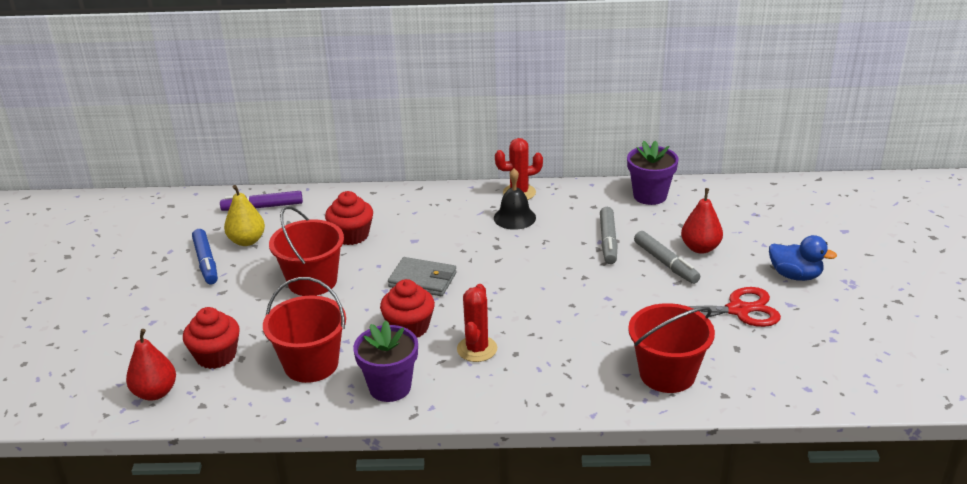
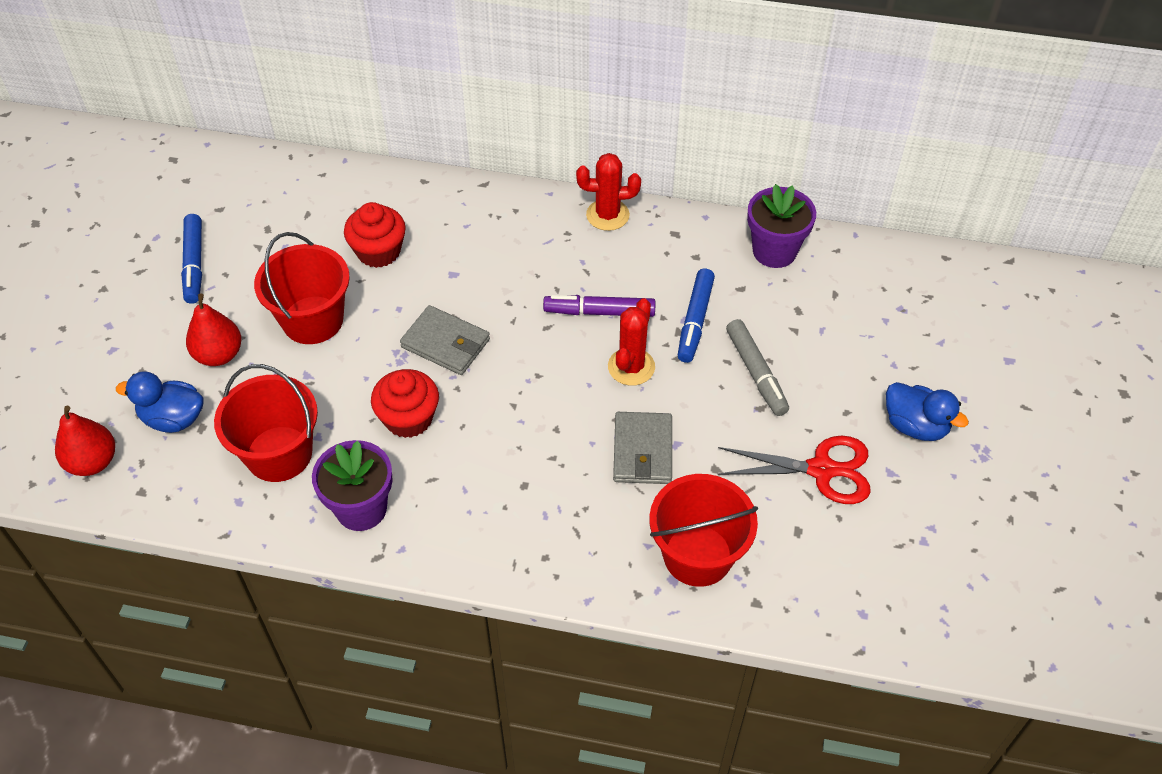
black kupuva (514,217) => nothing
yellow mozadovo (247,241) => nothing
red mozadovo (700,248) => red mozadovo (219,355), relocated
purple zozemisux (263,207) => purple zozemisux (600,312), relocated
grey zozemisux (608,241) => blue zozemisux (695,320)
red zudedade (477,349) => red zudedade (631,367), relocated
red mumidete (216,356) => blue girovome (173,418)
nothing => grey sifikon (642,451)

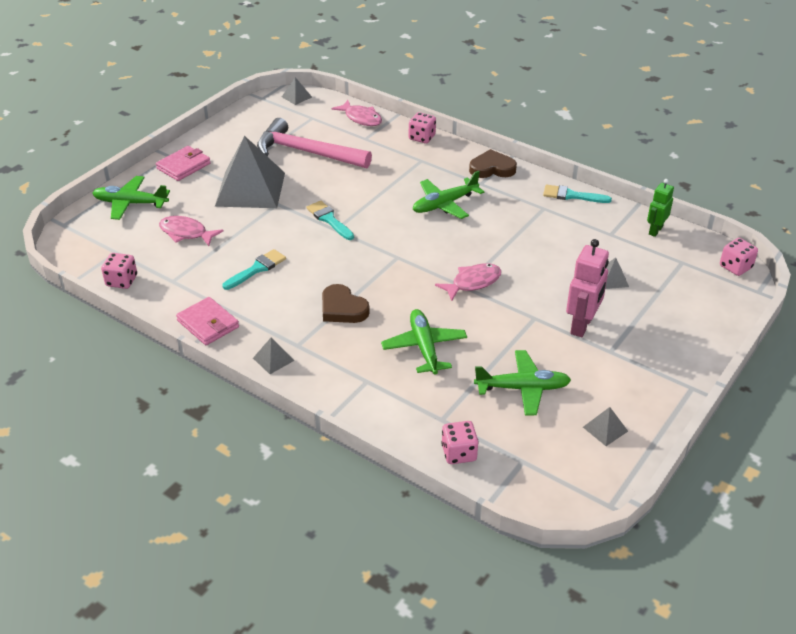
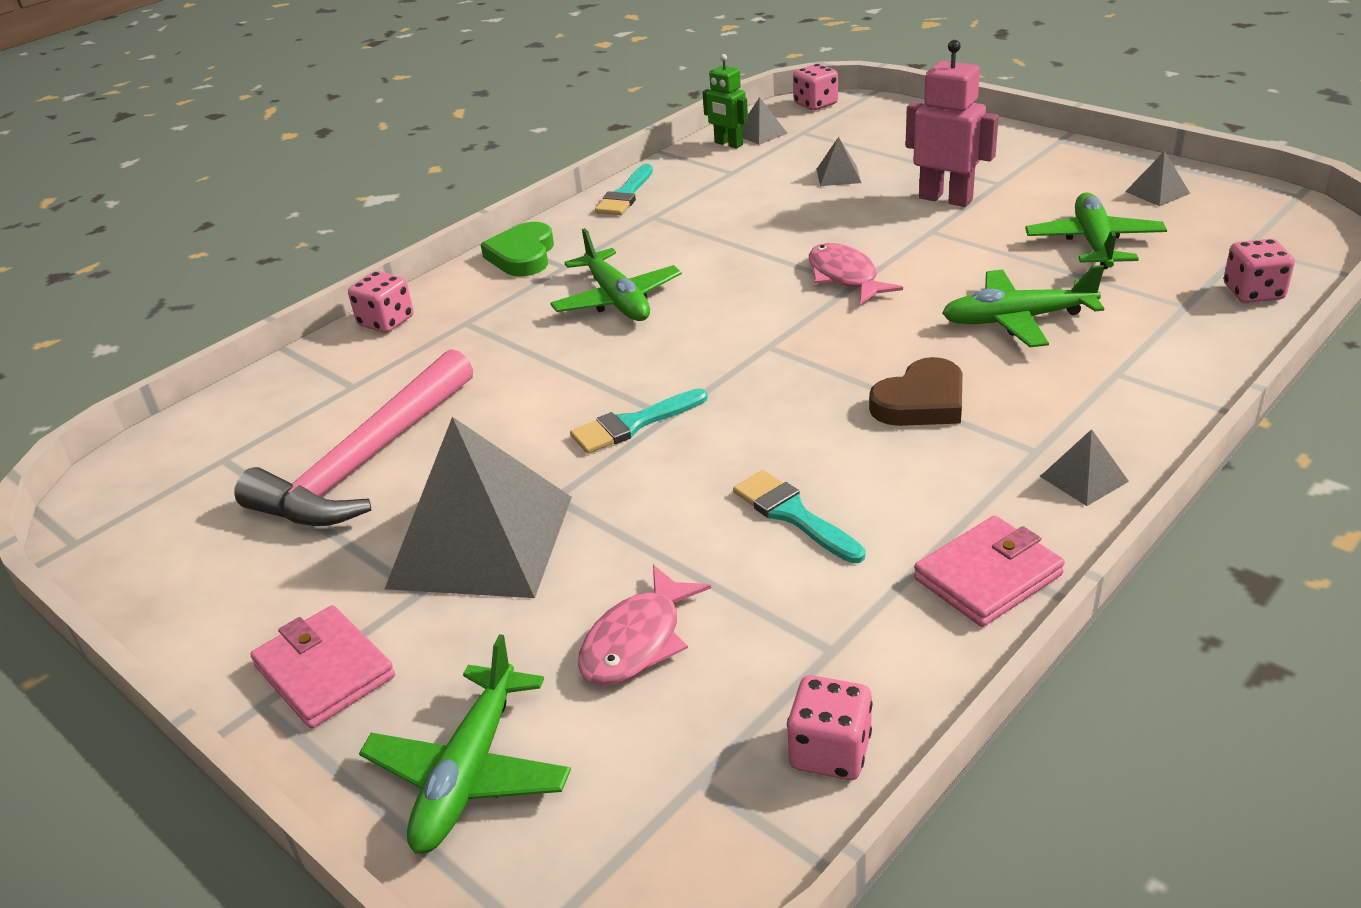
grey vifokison (296,97) => grey vifokison (761,134), relocated
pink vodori (361,118) => nothing
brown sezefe (492,168) => green sezefe (522,255)

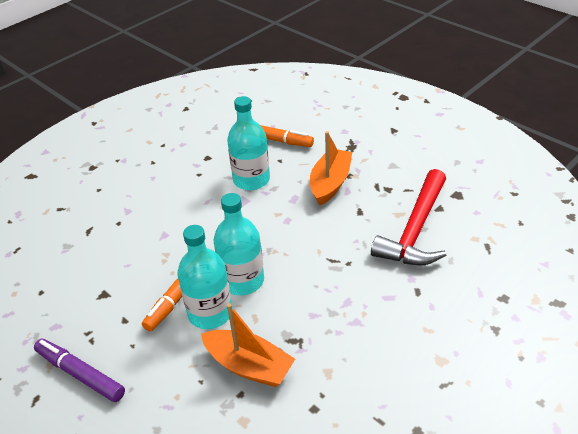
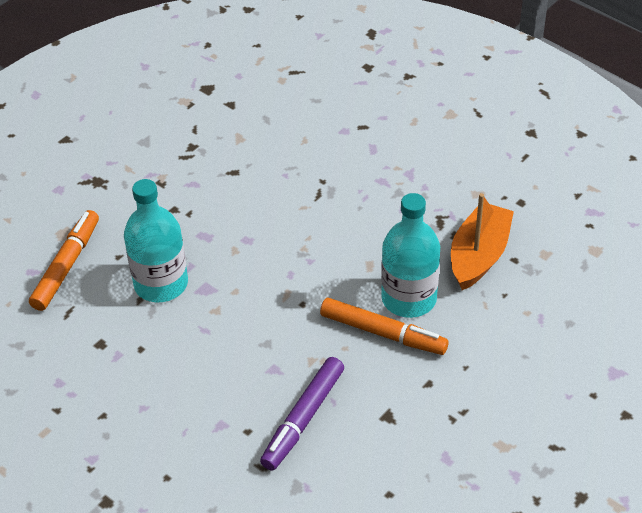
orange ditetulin (330,183) => nothing
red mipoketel (415,230) => nothing
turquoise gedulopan (242,280) => nothing
purple zozemisux (80,374) => purple zozemisux (303,419), relocated

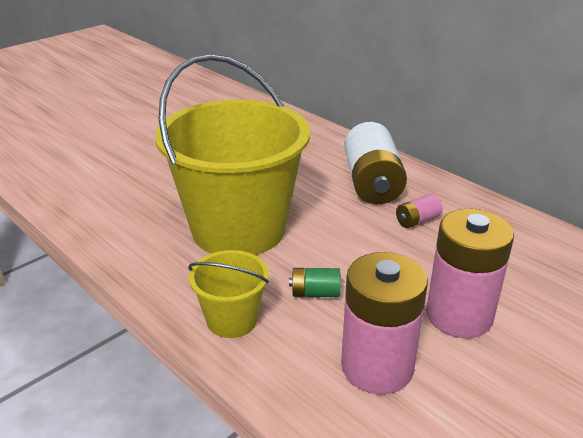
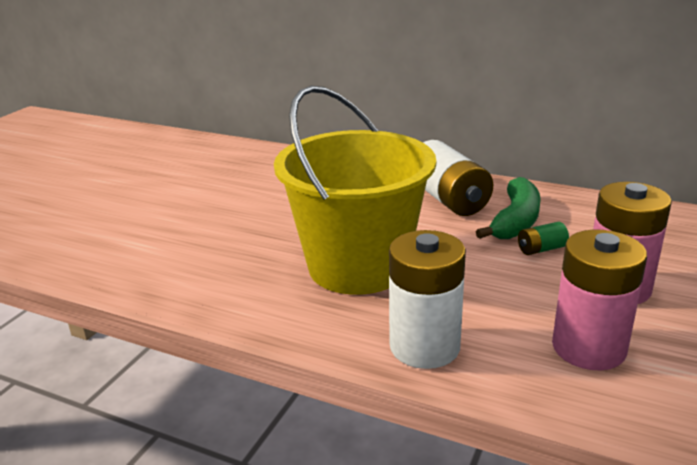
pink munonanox (417,220) => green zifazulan (515,221)
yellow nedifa (232,320) => white munonanox (424,346)
green munonanox (315,293) => green munonanox (541,249), relocated

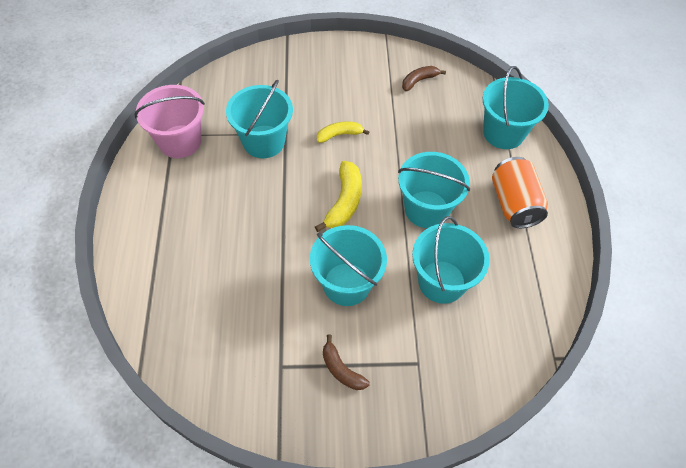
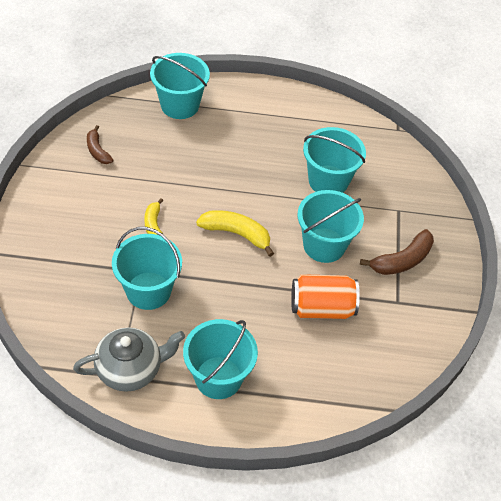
pink nedifa (180,141) => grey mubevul (130,369)
turquoise nedifa (426,209) => turquoise nedifa (218,377), relocated
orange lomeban (514,204) => orange lomeban (322,308), relocated
brown zifazulan (341,369) => brown zifazulan (402,260), x1.54

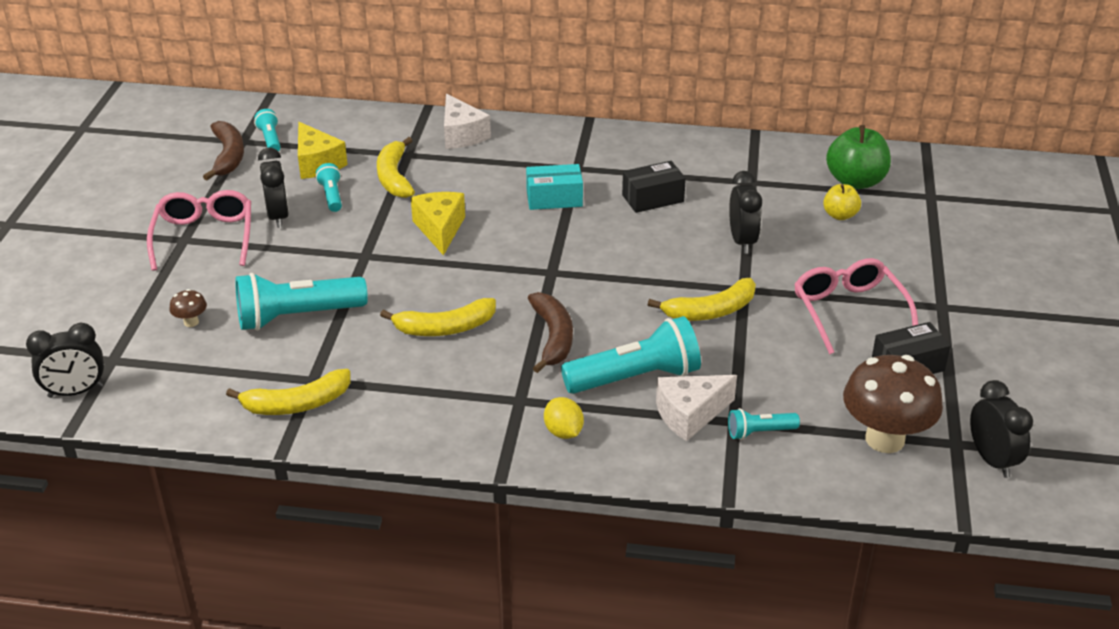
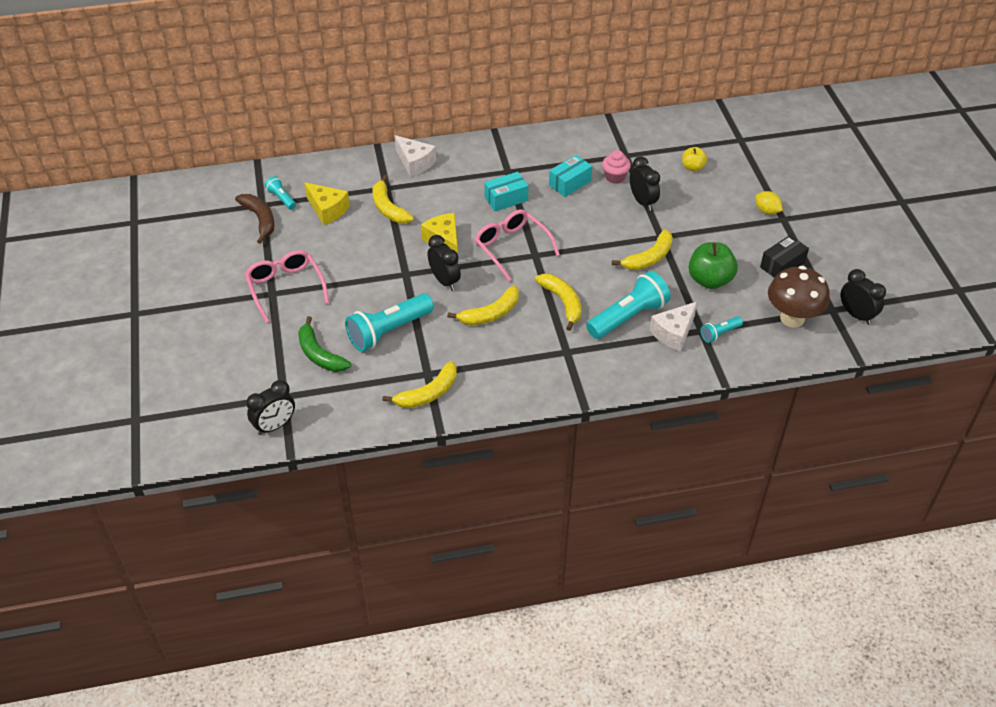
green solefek (855,181) => green solefek (709,280), relocated
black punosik (278,216) => black punosik (444,281), relocated
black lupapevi (653,198) => turquoise lupapevi (570,183)
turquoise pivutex (331,196) => nothing
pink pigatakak (849,311) => pink pigatakak (511,247), relocated
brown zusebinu (191,322) => green zifazulan (319,354)
brown zifazulan (553,338) => yellow zifazulan (562,302)
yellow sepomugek (563,432) => yellow sepomugek (766,211), relocated
nothing => pink mumidete (615,177)

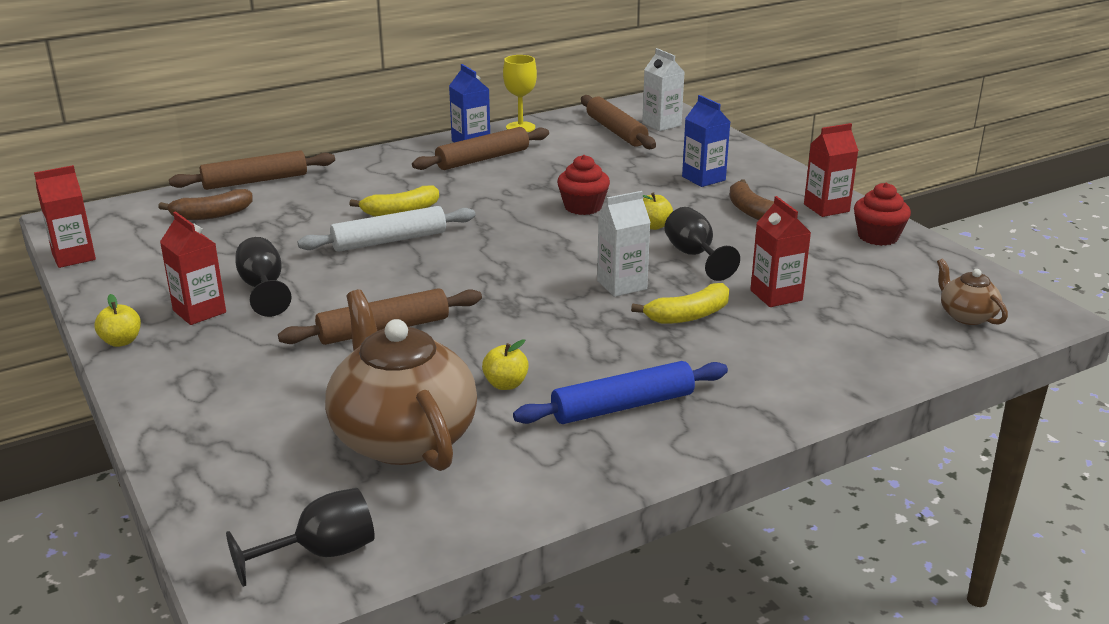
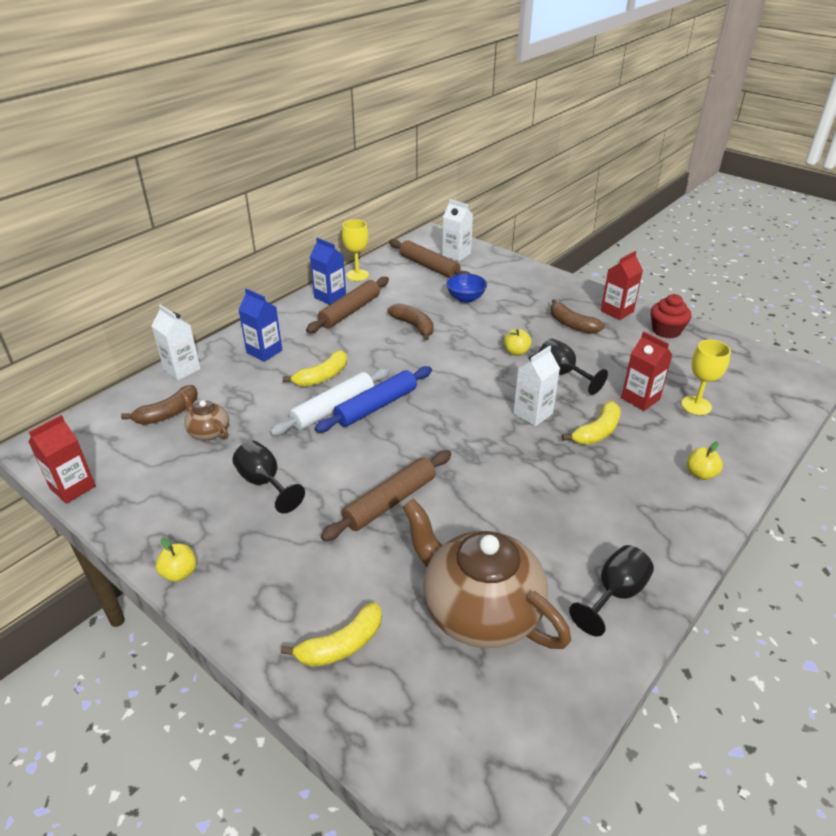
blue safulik (703,178) => blue safulik (264,351), relocated
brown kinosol (255,181) => white safulik (182,369)
red mumidete (583,207) => nothing
red safulik (199,311) => nothing
brown mubevul (966,316) => brown mubevul (208,431), relocated
yellow solefek (505,384) => yellow solefek (700,474), relocated
blue kinosol (623,406) => blue kinosol (376,406), relocated
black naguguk (321,553) => black naguguk (615,594), relocated
nothing => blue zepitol (465,298)
nothing => brown zifazulan (414,326)
nothing => yellow naguguk (696,405)
nothing => yellow zifazulan (341,645)

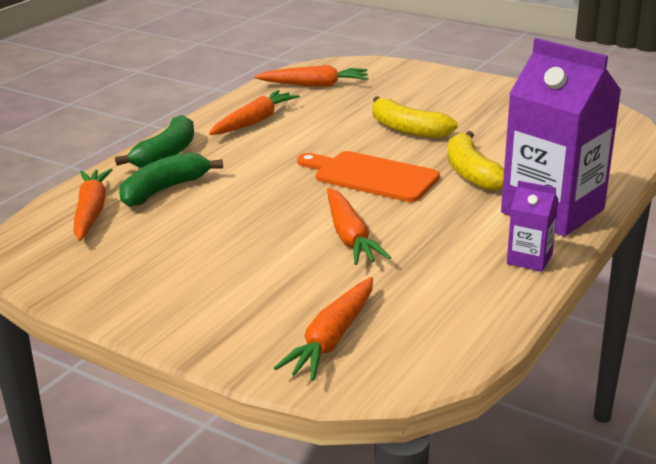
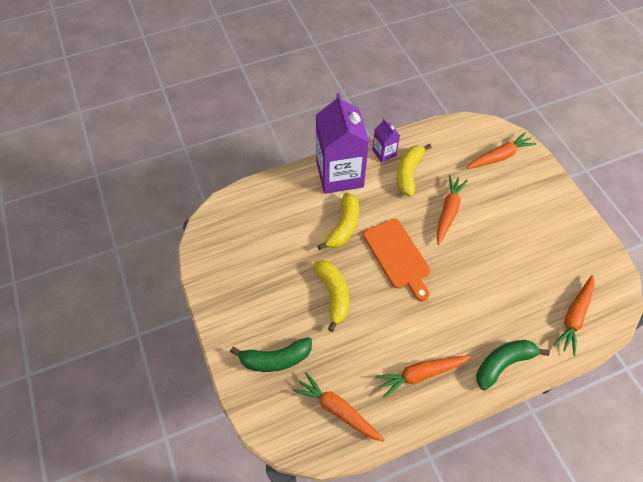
green zifazulan (164,190) => green zifazulan (275,359), relocated
nothing => yellow zifazulan (408,173)

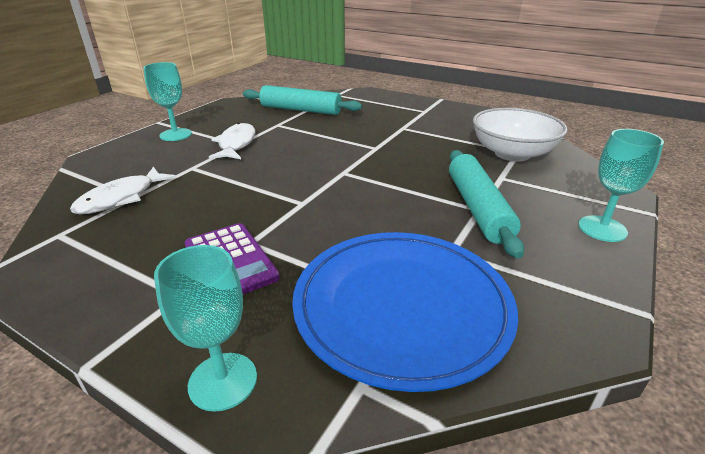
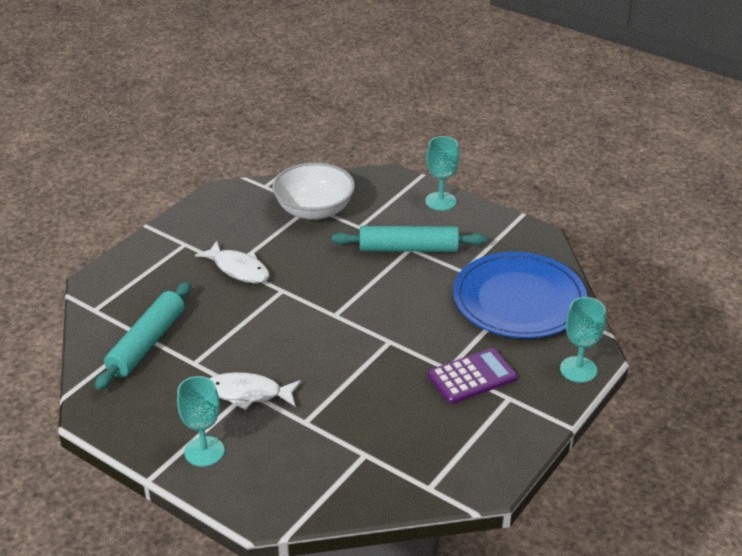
white vodori (121,198) => white vodori (238,269), relocated

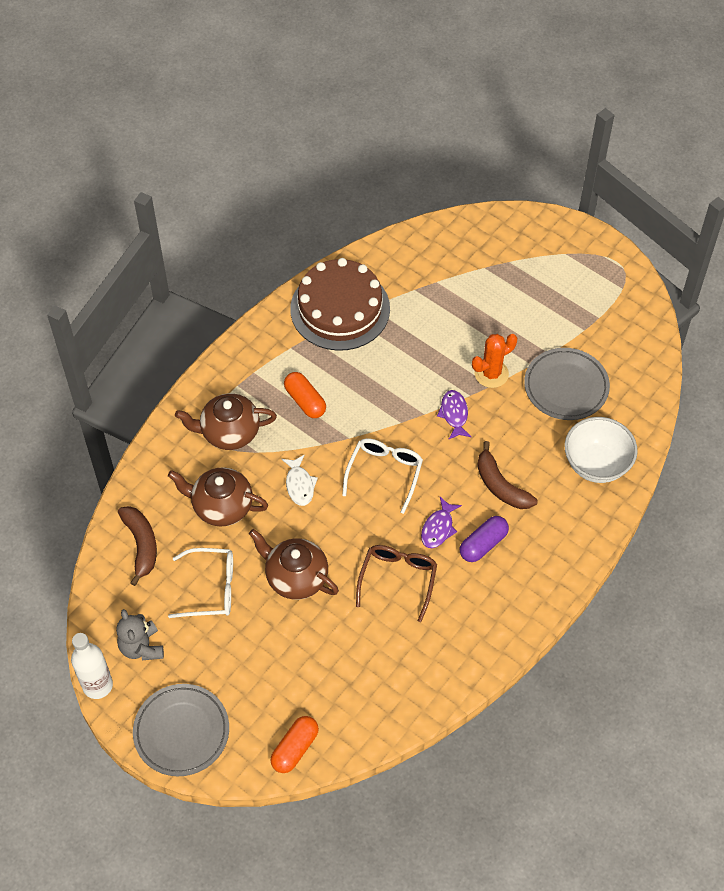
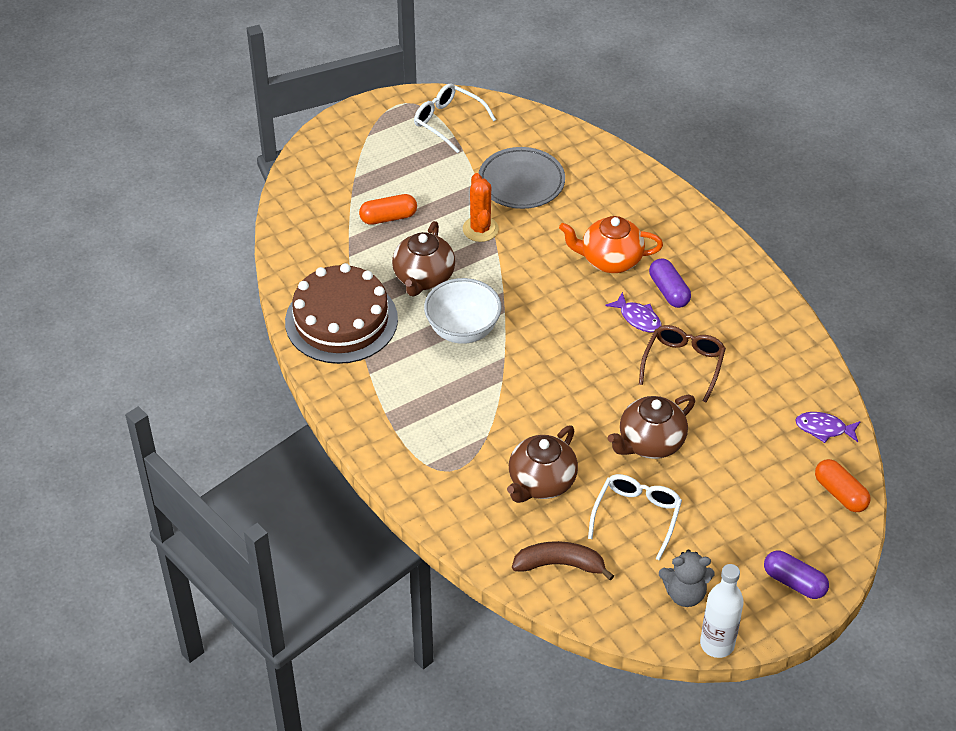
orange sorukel (305,401) => orange sorukel (388,217), relocated
purple vodori (454,414) => purple vodori (824,429), relocated
brown mubevul (229,432) => brown mubevul (423,278), relocated
white zepitol (596,464) => white zepitol (463,330), relocated
white pigatakak (384,473) => white pigatakak (448,122), relocated
brown zifazulan (500,485) => orange mubevul (610,260)
white vodori (299,485) => nothing
brown pigatakak (398,579) => brown pigatakak (683,364), 75 degrees clockwise
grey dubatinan (181,732) => purple sorukel (794,582)

